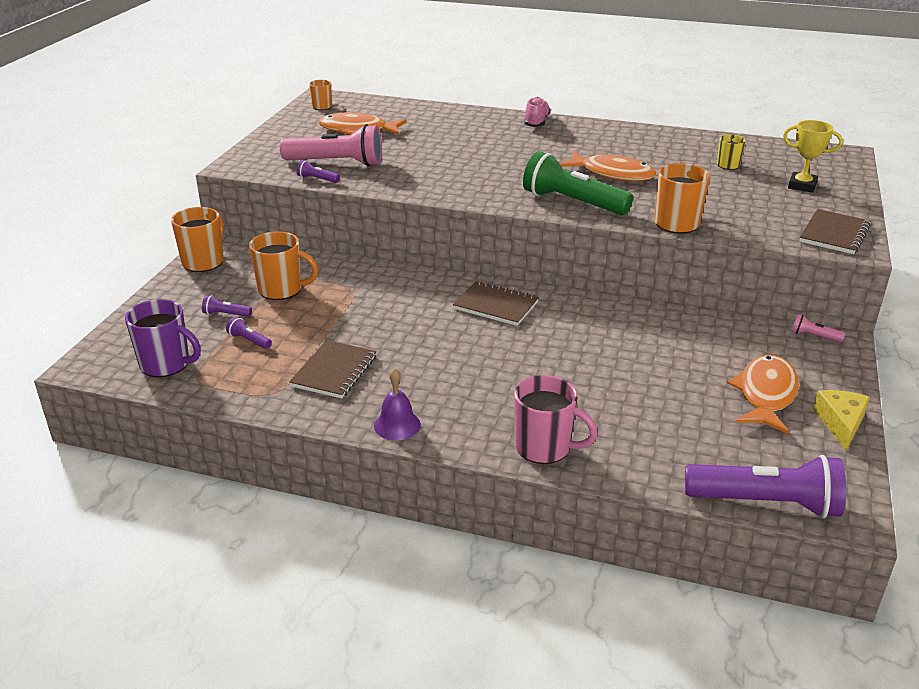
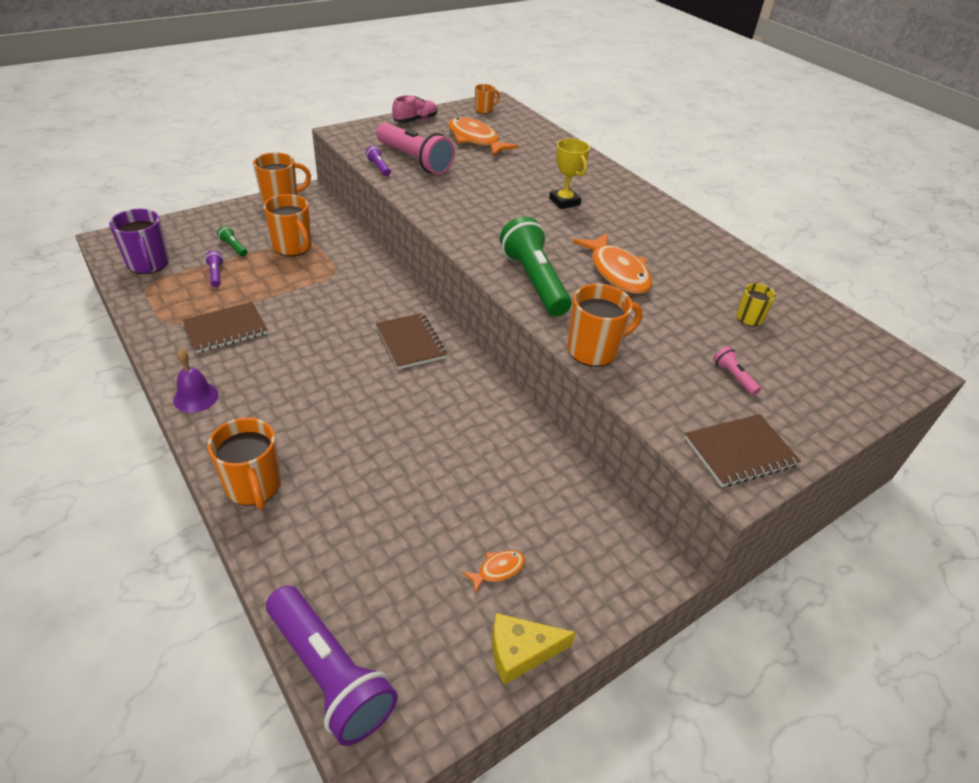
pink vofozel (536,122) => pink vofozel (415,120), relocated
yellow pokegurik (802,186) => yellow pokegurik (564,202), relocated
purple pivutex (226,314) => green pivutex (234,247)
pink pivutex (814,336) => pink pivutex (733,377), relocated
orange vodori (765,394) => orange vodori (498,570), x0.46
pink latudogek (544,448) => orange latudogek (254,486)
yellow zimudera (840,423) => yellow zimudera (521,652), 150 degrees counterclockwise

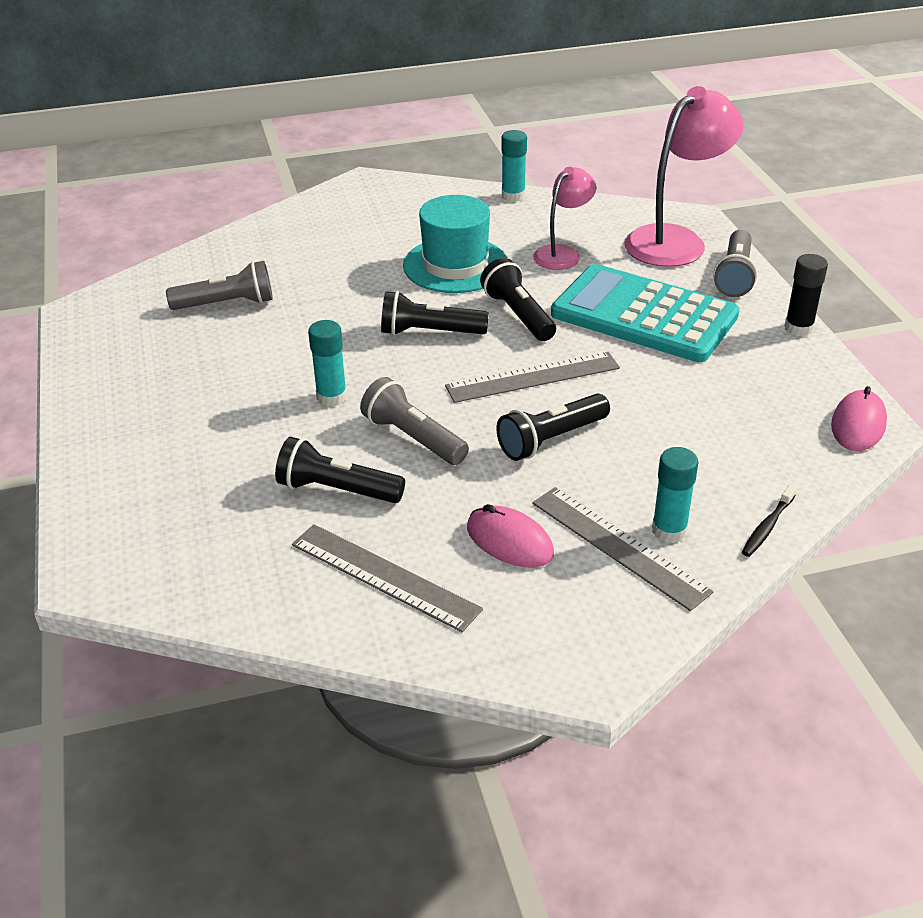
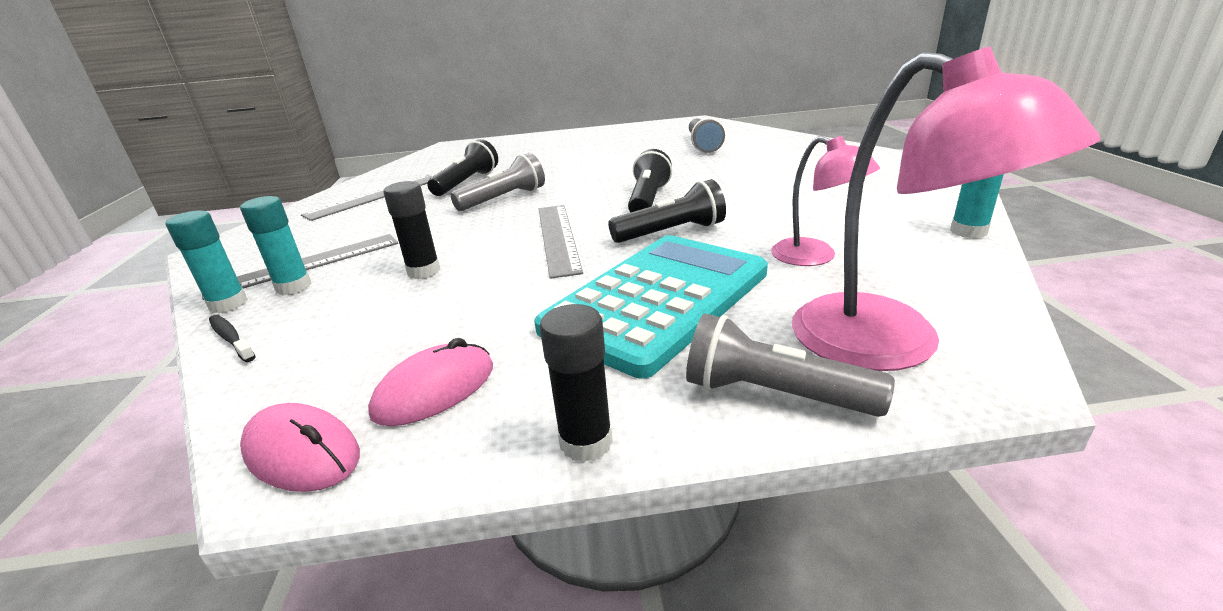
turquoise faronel (455,265) => nothing
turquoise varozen (331,397) => turquoise varozen (228,304), relocated
black pivutex (551,439) => nothing
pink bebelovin (509,541) => pink bebelovin (435,390), relocated
nothing => black varozen (424,271)

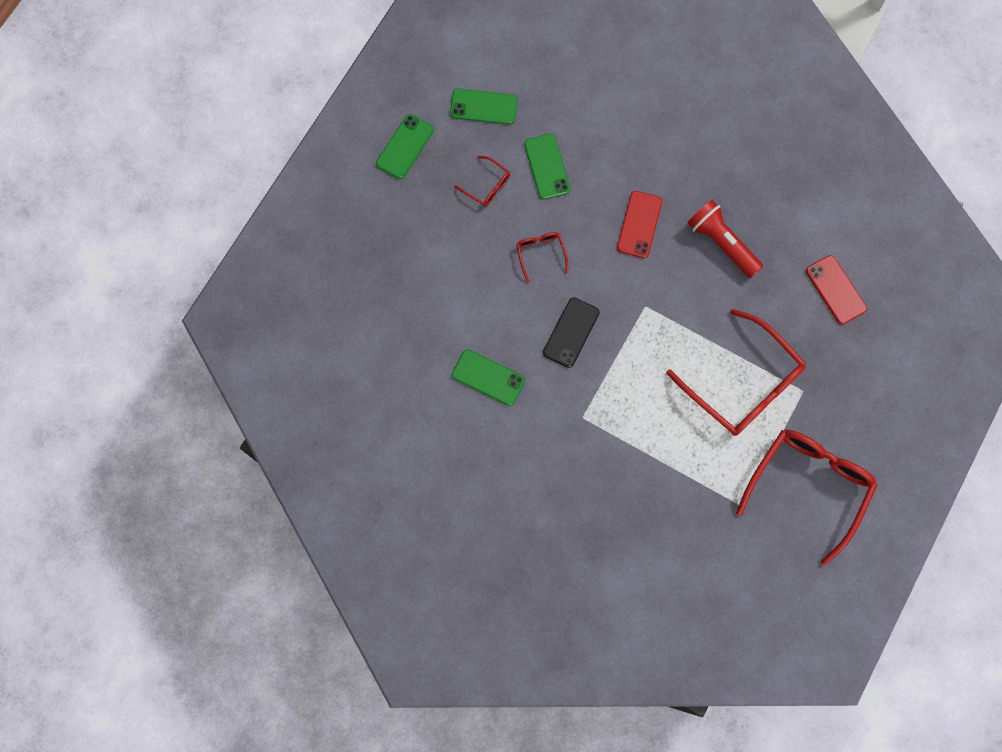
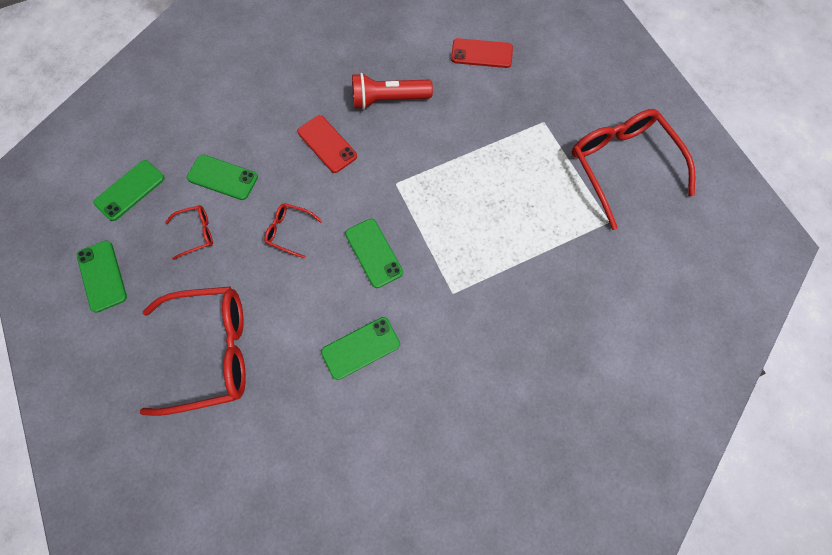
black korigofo (571,332) => green korigofo (374,253)
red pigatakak (744,384) => red pigatakak (212,351), relocated

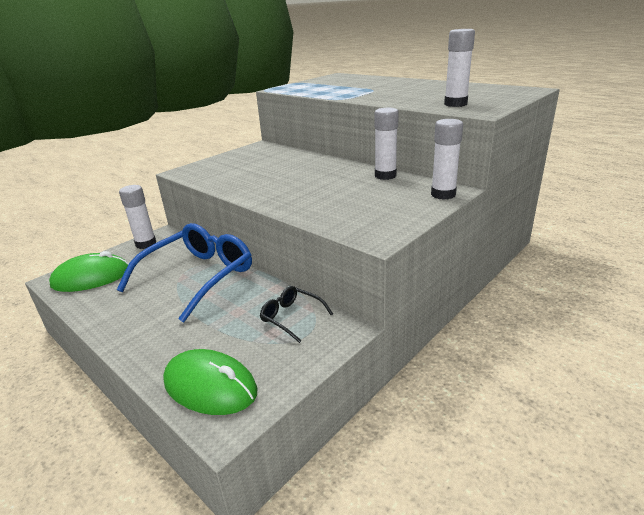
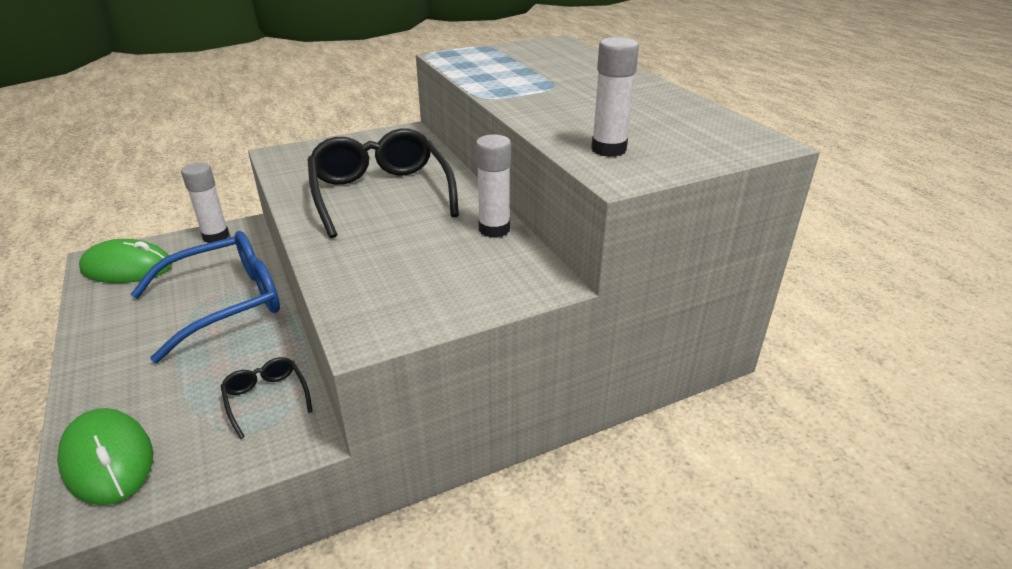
white varozen (443,194) => nothing
nothing => black pigatakak (381,194)

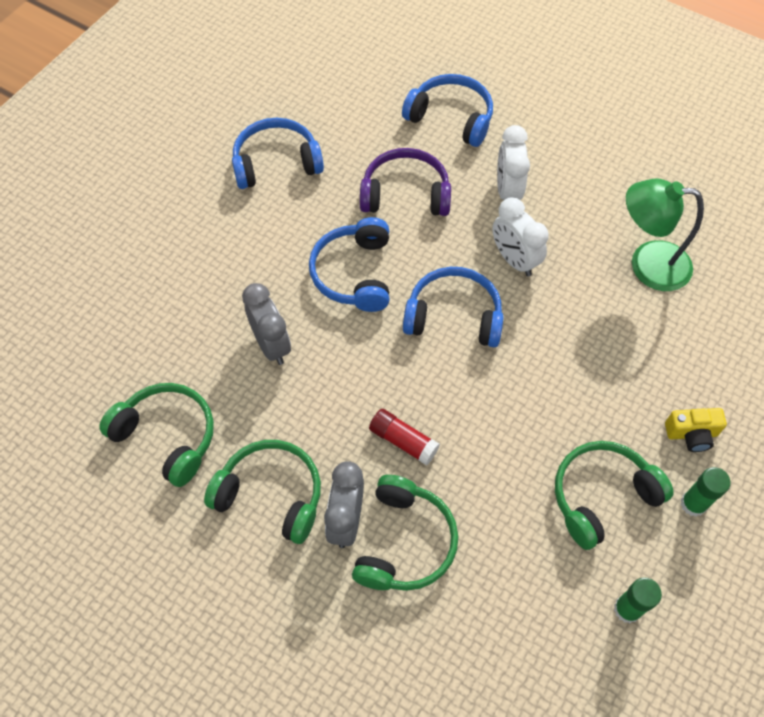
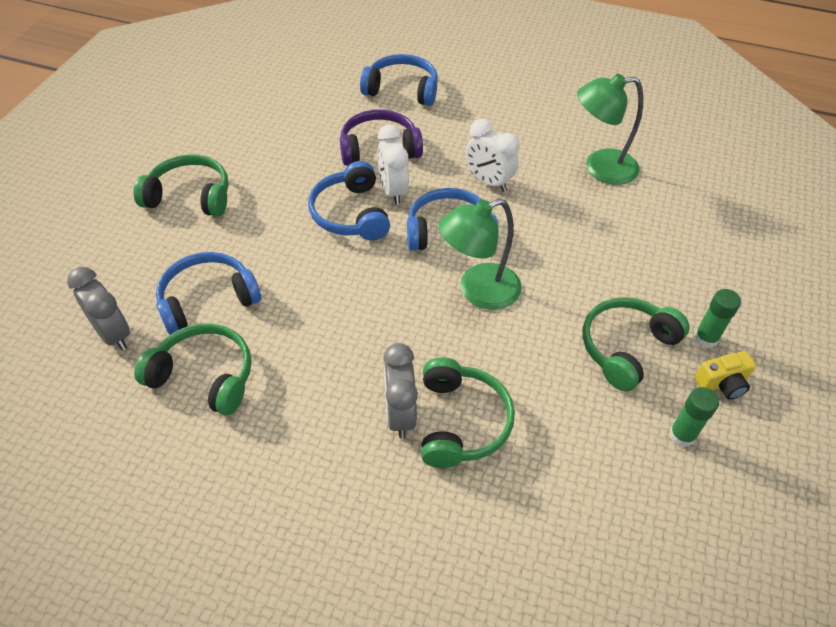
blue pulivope (276,162) => blue pulivope (207,300), relocated
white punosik (508,191) => white punosik (393,191), relocated
grey punosik (271,345) => grey punosik (113,334), relocated
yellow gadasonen (691,434) => yellow gadasonen (722,383), relocated
red varozen (403,441) => nothing
green pulivope (271,494) => green pulivope (190,196), relocated
nothing => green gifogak (478,291)

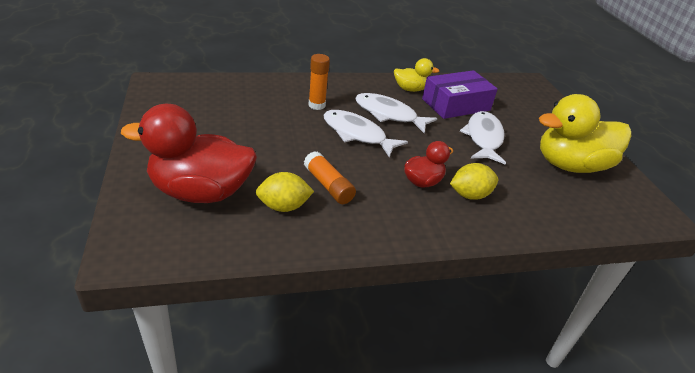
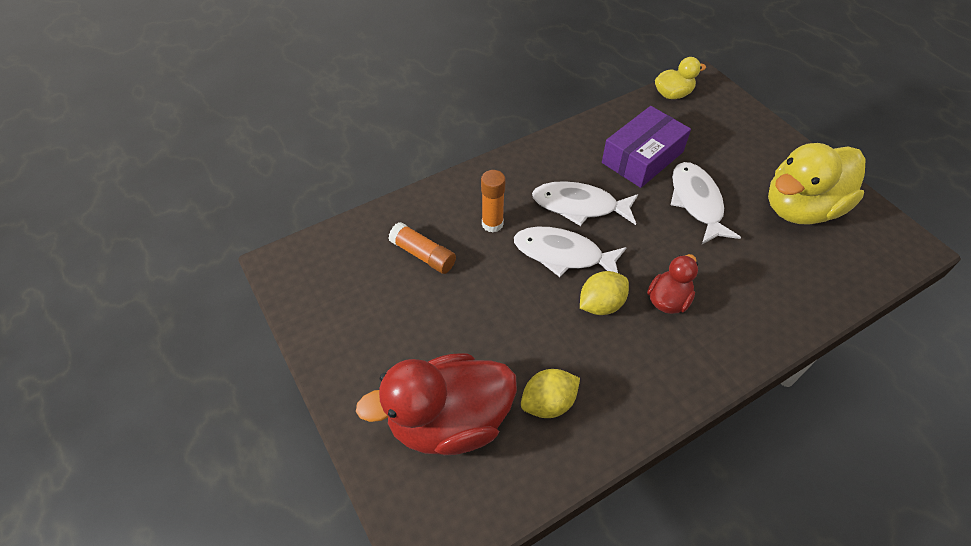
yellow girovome (410,89) => yellow girovome (672,94), relocated
orange varozen (328,185) => orange varozen (423,255), relocated
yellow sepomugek (470,195) => yellow sepomugek (601,304), relocated

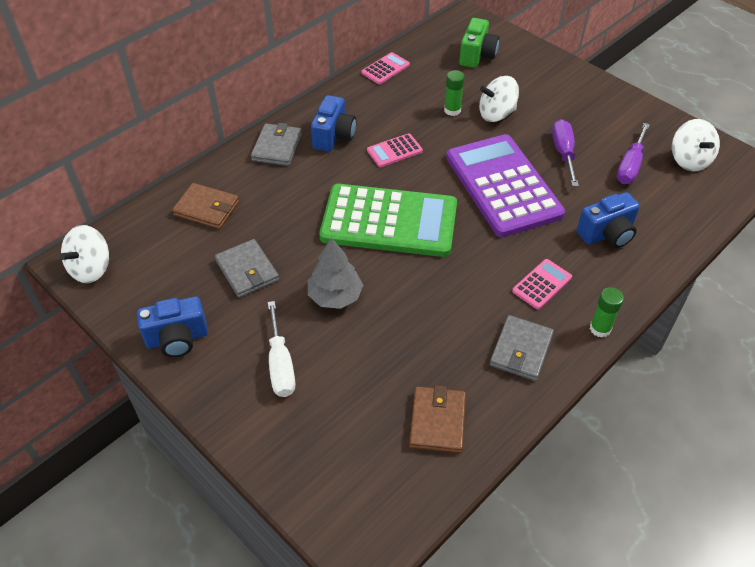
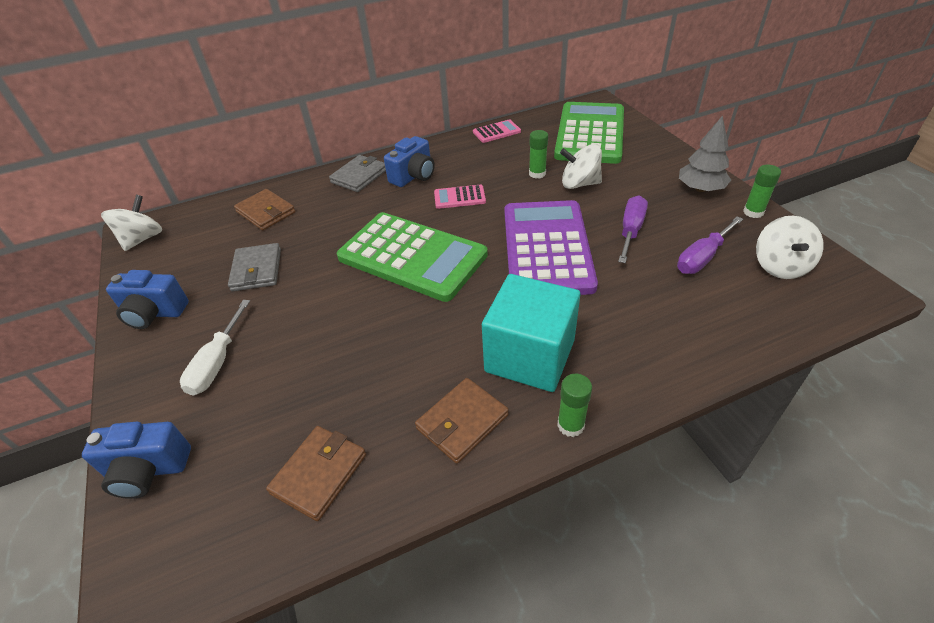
green gadasonen (477,55) => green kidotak (590,133)
blue gadasonen (607,234) => blue gadasonen (148,470), relocated
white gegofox (91,268) => white gegofox (142,239), 150 degrees clockwise
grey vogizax (335,296) => grey vogizax (700,189), relocated
pink kidotak (542,284) => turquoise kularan (530,356)
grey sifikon (521,350) => brown sifikon (462,422)
nothing => green varozen (753,212)

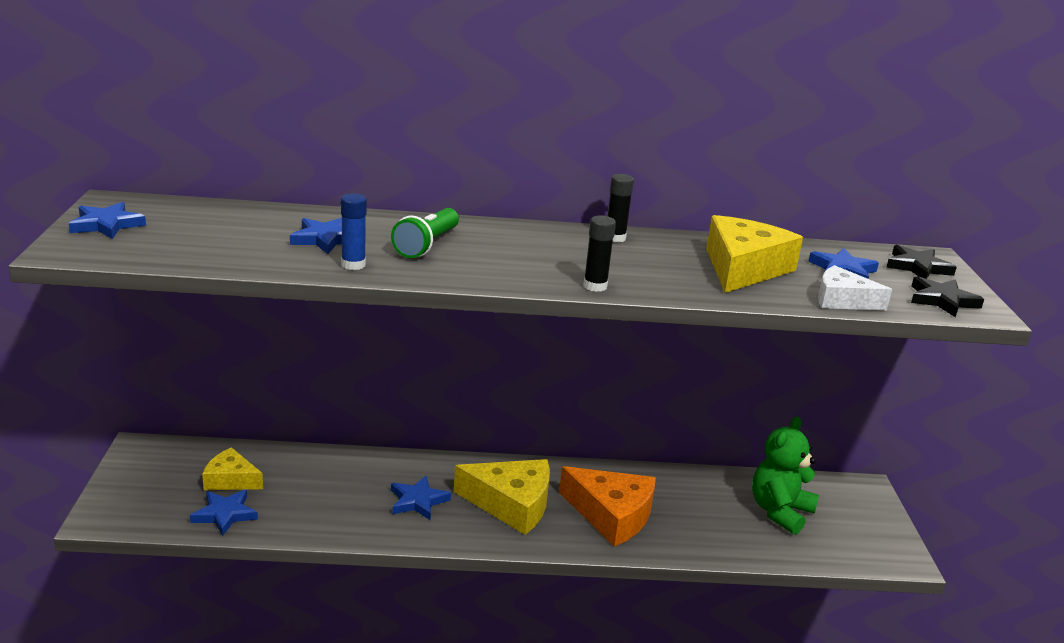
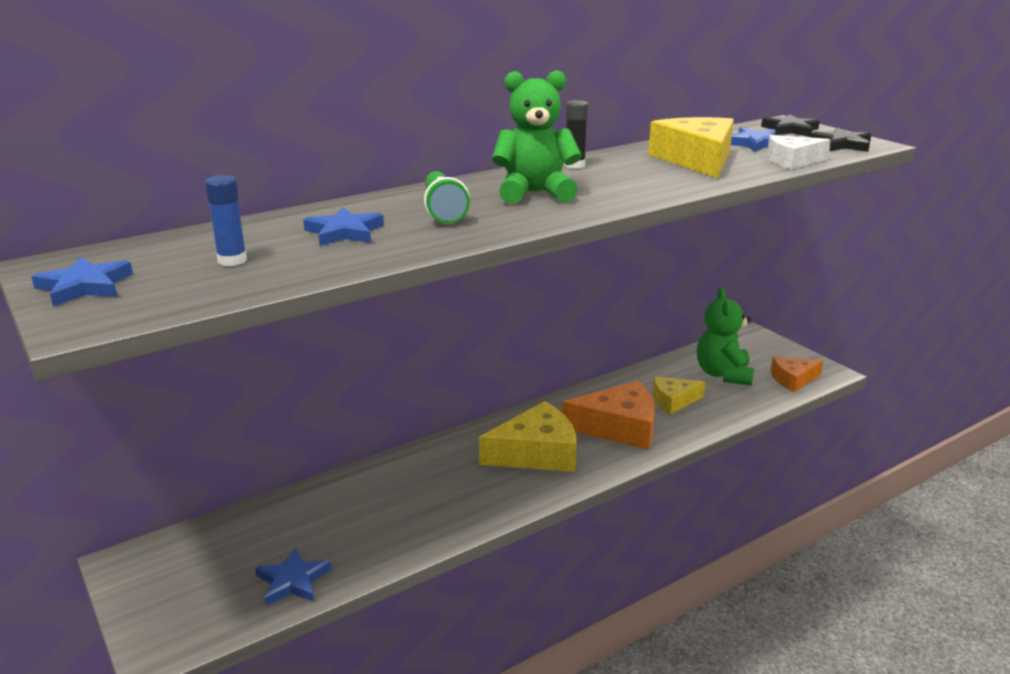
blue varozen (353,265) => blue varozen (232,260), relocated
black varozen (595,286) => nothing
yellow zimudera (231,479) => yellow zimudera (673,401), relocated
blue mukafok (418,501) => nothing
nothing => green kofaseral (534,193)
nothing => orange zimudera (793,379)

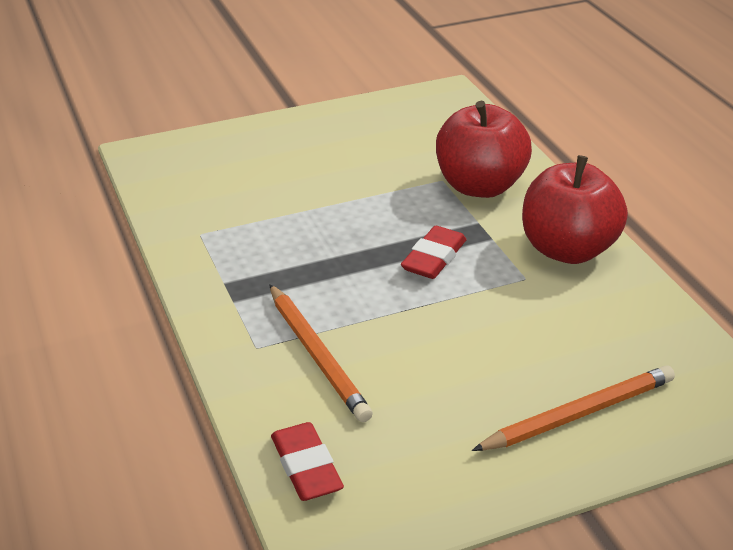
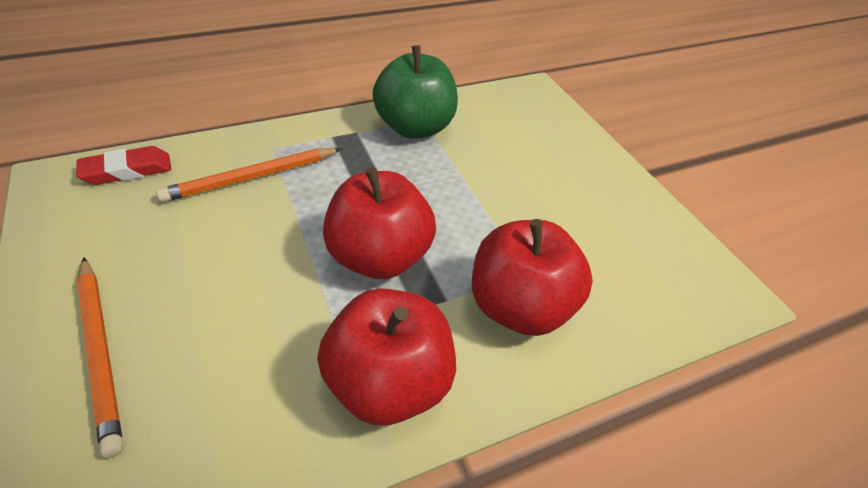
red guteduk (434,258) => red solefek (379,257)
nothing => green solefek (415,127)

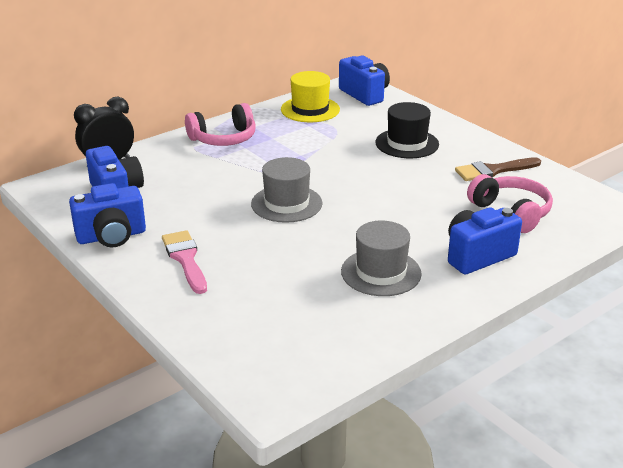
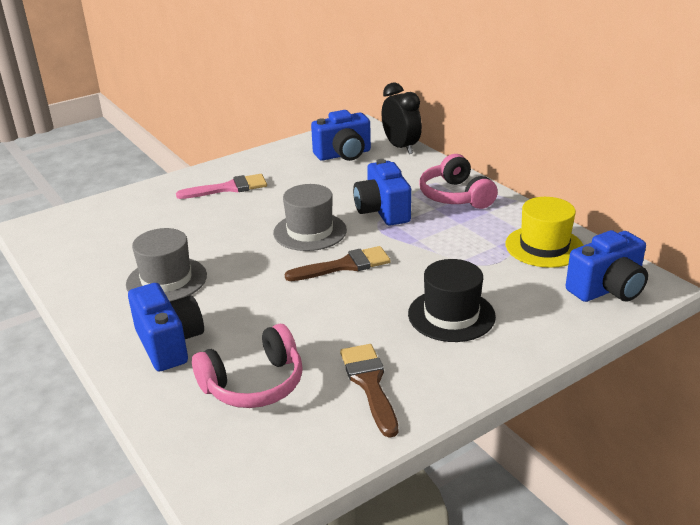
blue gadasonen (111,236) => blue gadasonen (382,211), relocated
nothing => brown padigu (344,265)

